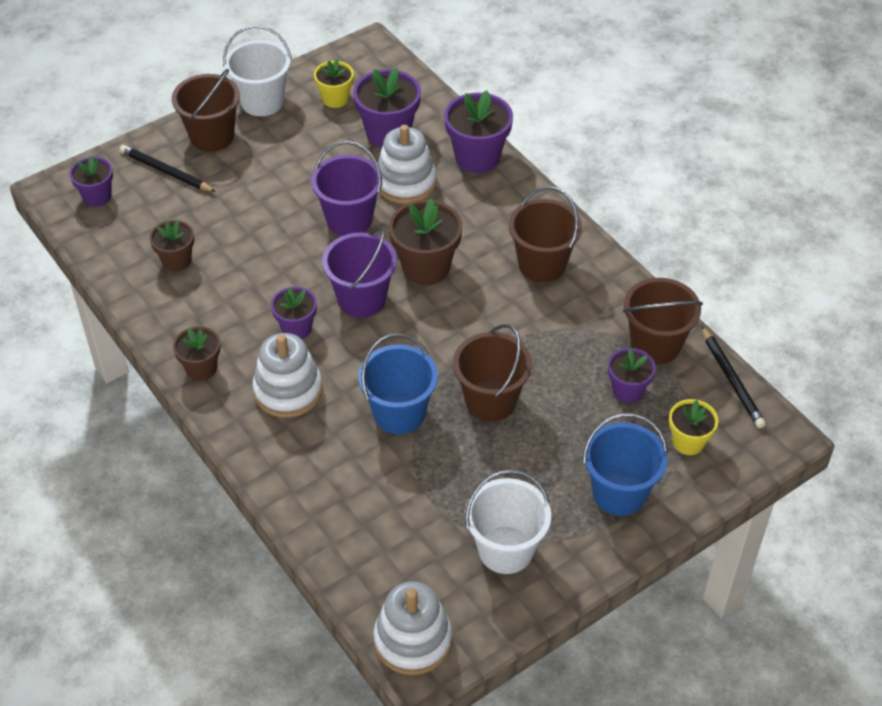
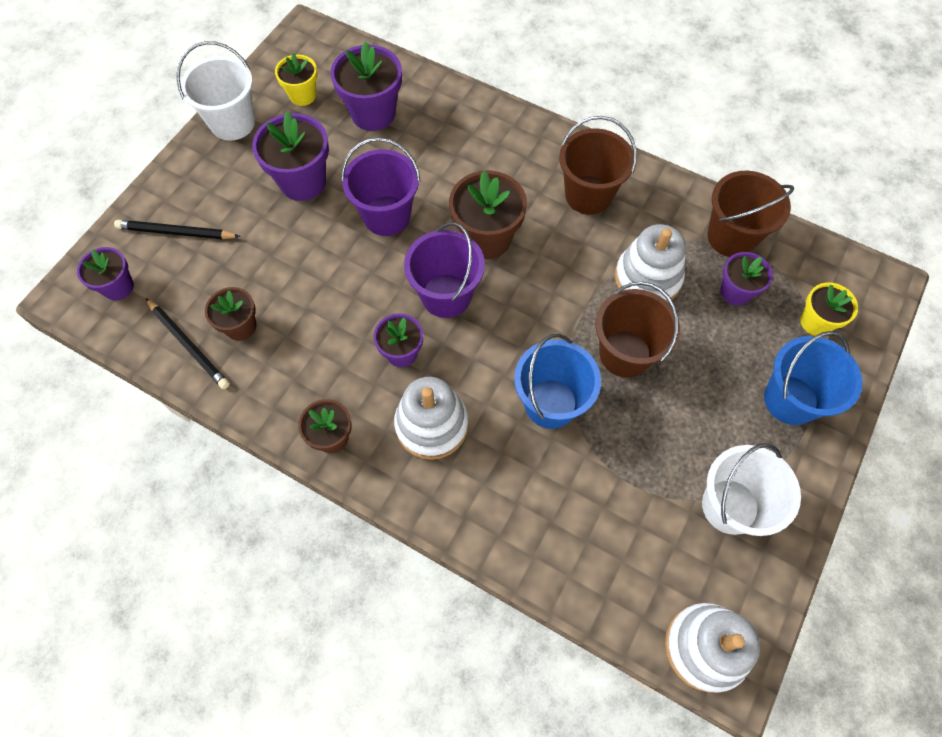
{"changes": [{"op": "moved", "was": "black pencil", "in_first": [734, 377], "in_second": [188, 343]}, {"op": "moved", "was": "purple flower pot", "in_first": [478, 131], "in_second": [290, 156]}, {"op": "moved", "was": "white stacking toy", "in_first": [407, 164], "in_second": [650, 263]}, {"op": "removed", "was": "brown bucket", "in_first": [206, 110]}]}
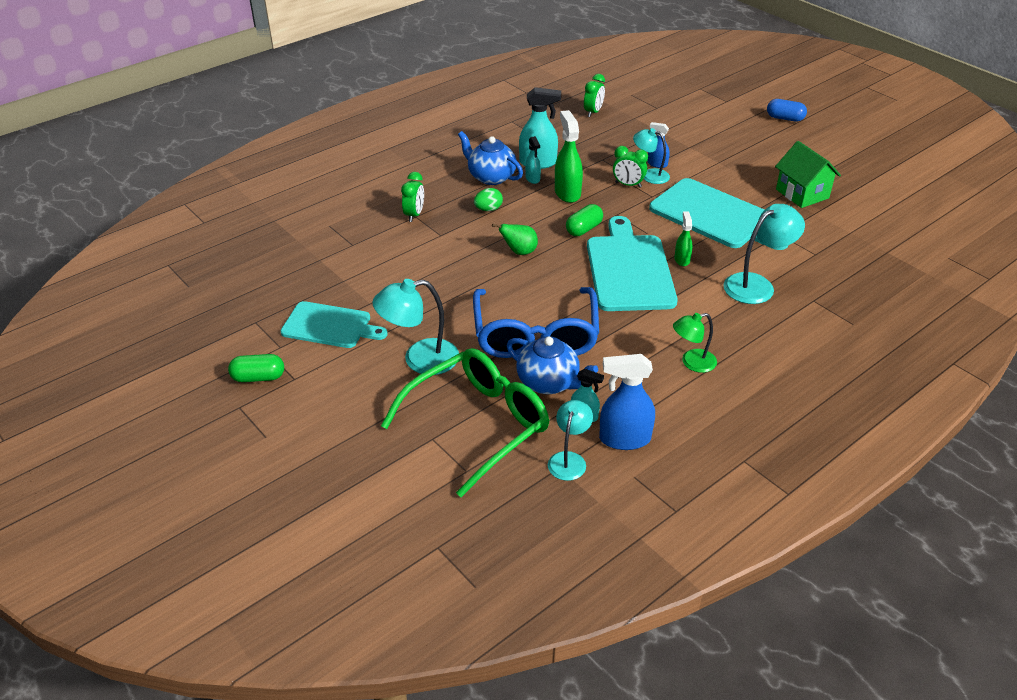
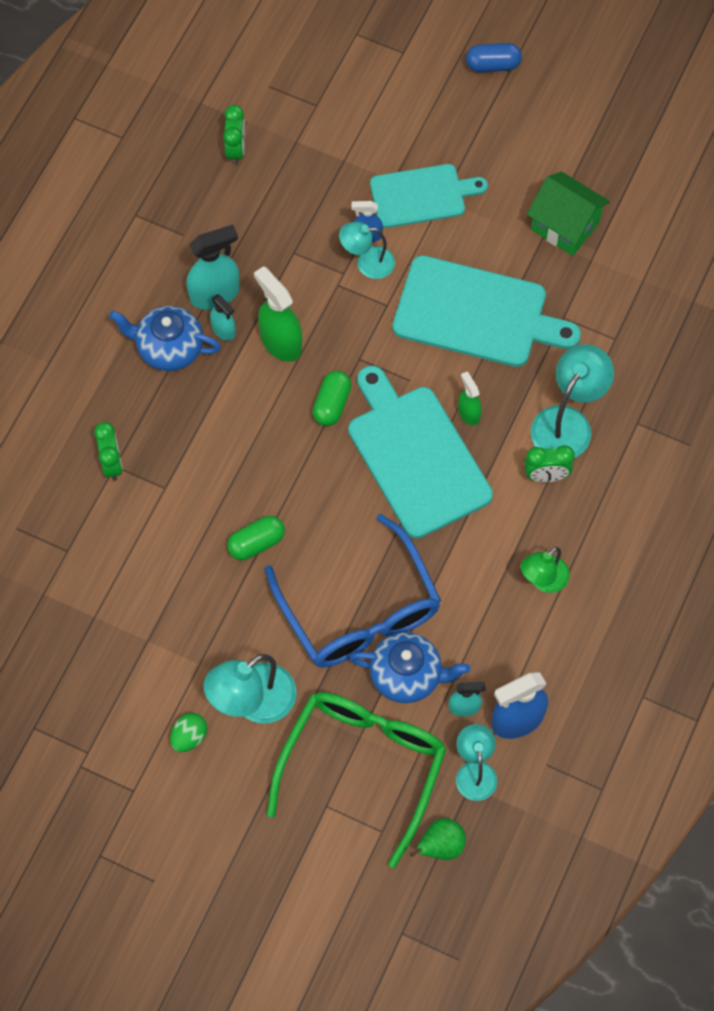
{"changes": [{"op": "moved", "was": "green egg", "in_first": [488, 199], "in_second": [188, 732]}, {"op": "moved", "was": "green capsule", "in_first": [256, 368], "in_second": [256, 538]}, {"op": "moved", "was": "turquoise cutting board", "in_first": [334, 324], "in_second": [429, 196]}, {"op": "moved", "was": "green pear", "in_first": [515, 239], "in_second": [438, 839]}, {"op": "moved", "was": "green clock", "in_first": [630, 167], "in_second": [550, 463]}]}
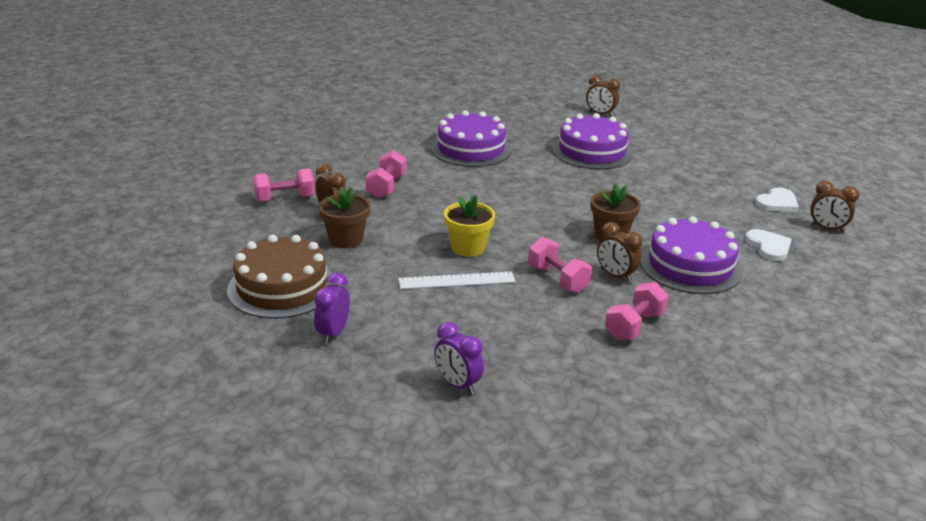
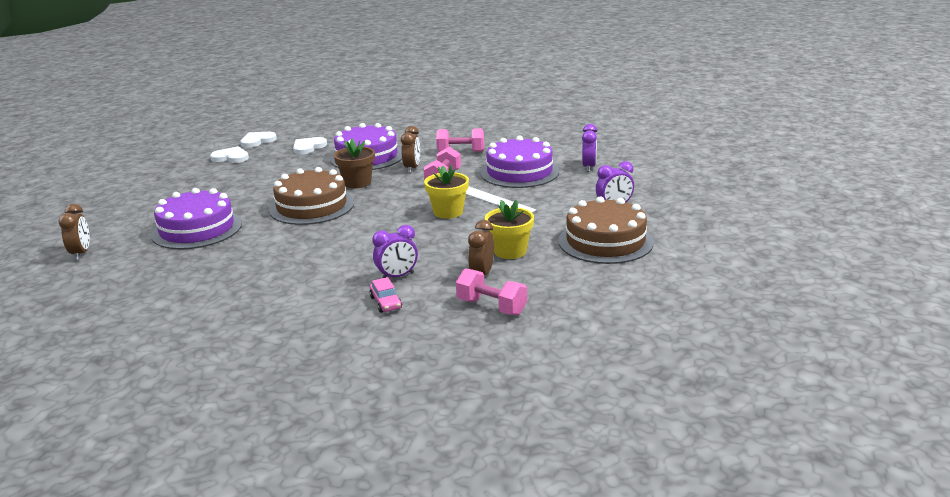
{"changes": [{"op": "replaced", "was": "brown clock", "now": "white heart", "in_first": [834, 207], "in_second": [258, 140]}, {"op": "added", "now": "brown cake", "in_second": [311, 196]}, {"op": "added", "now": "pink car", "in_second": [385, 295]}, {"op": "replaced", "was": "pink dumbbell", "now": "purple clock", "in_first": [385, 174], "in_second": [395, 252]}, {"op": "moved", "was": "purple cake", "in_first": [471, 138], "in_second": [519, 162]}, {"op": "recoloured", "was": "brown flower pot", "now": "yellow flower pot", "in_first": [344, 217], "in_second": [509, 229]}]}
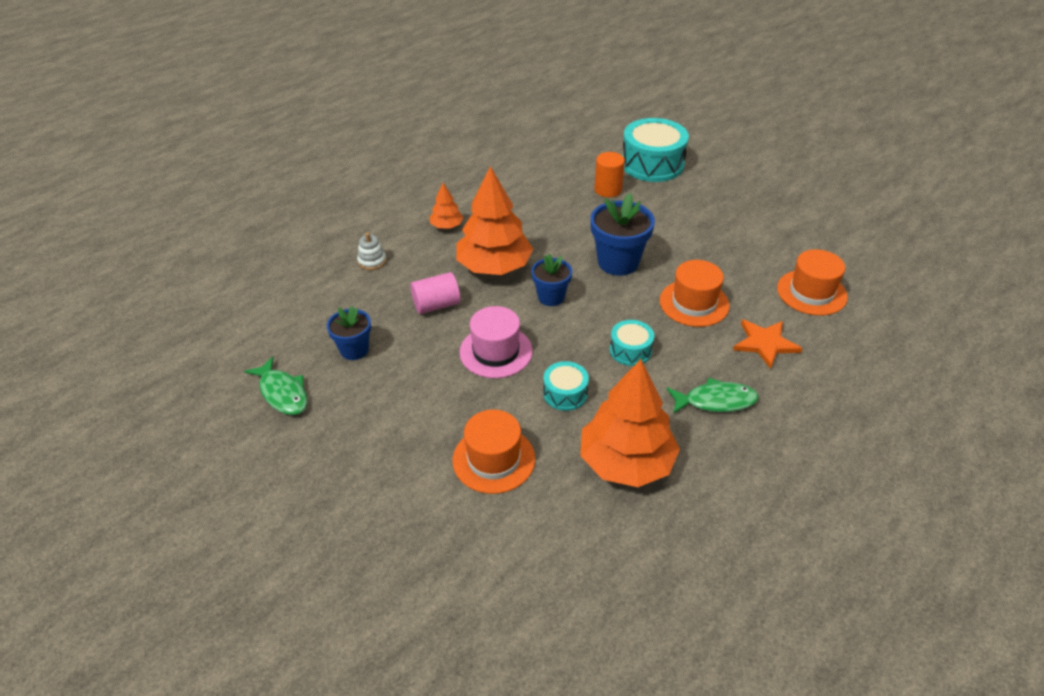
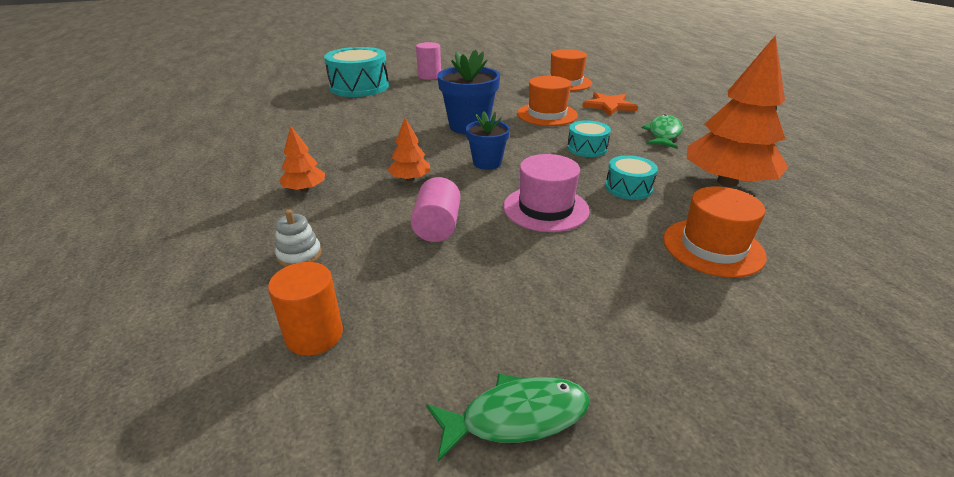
{"changes": [{"op": "moved", "was": "orange cylinder", "in_first": [609, 174], "in_second": [305, 309]}, {"op": "resized", "was": "orange tree", "in_first": [494, 220], "in_second": [409, 149], "ratio": 0.47}, {"op": "added", "now": "pink cylinder", "in_second": [428, 61]}, {"op": "removed", "was": "blue flower pot", "in_first": [349, 333]}]}
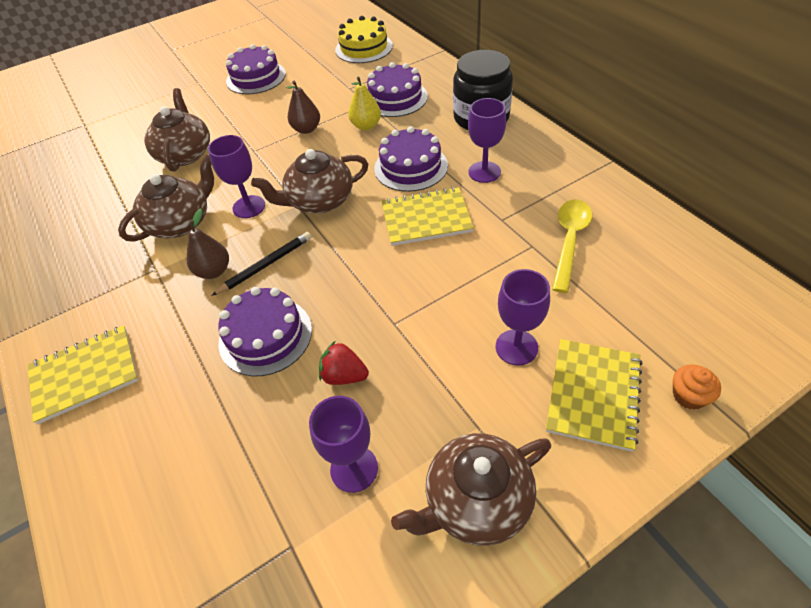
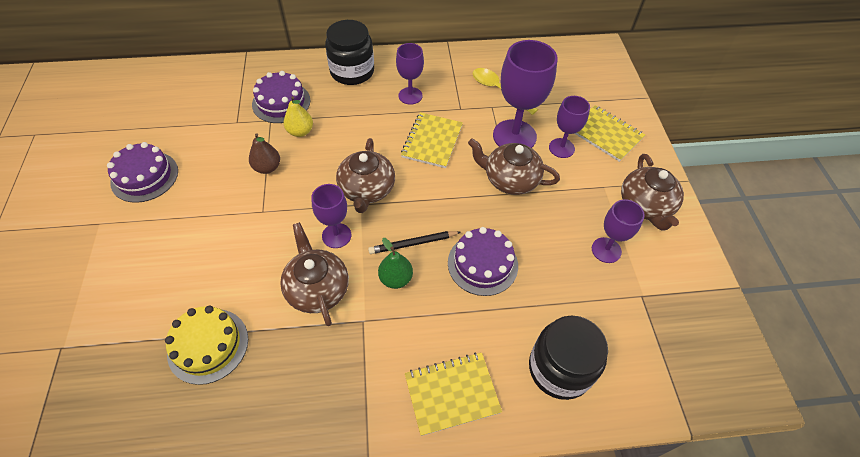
{"changes": [{"op": "moved", "was": "yellow cake", "in_first": [364, 39], "in_second": [206, 345]}, {"op": "turned", "was": "black pencil", "in_first": [261, 264], "in_second": [414, 242], "clockwise": -90}, {"op": "recoloured", "was": "brown pear", "now": "green pear", "in_first": [208, 243], "in_second": [395, 263]}, {"op": "turned", "was": "yellow notebook", "in_first": [83, 374], "in_second": [453, 394], "clockwise": 75}, {"op": "moved", "was": "brown teapot", "in_first": [177, 130], "in_second": [514, 166]}, {"op": "added", "now": "purple goblet", "in_second": [525, 94]}, {"op": "added", "now": "black jar", "in_second": [568, 357]}, {"op": "removed", "was": "red strawberry", "in_first": [344, 363]}, {"op": "removed", "was": "purple cake", "in_first": [411, 159]}, {"op": "removed", "was": "orange cupcake", "in_first": [697, 387]}]}
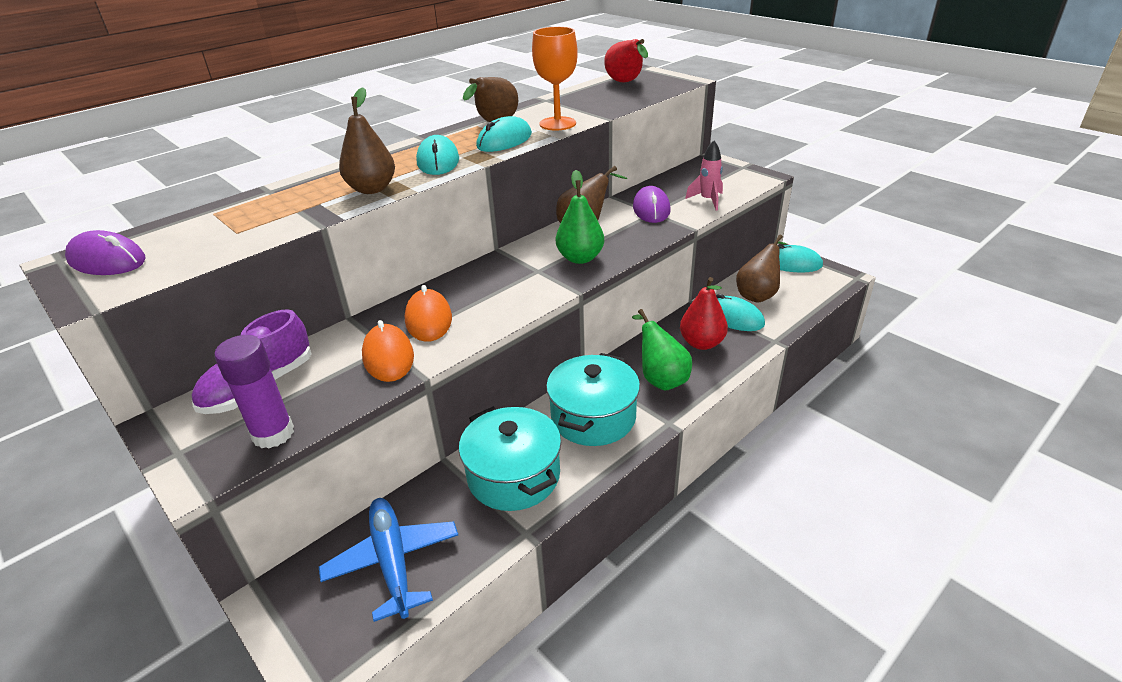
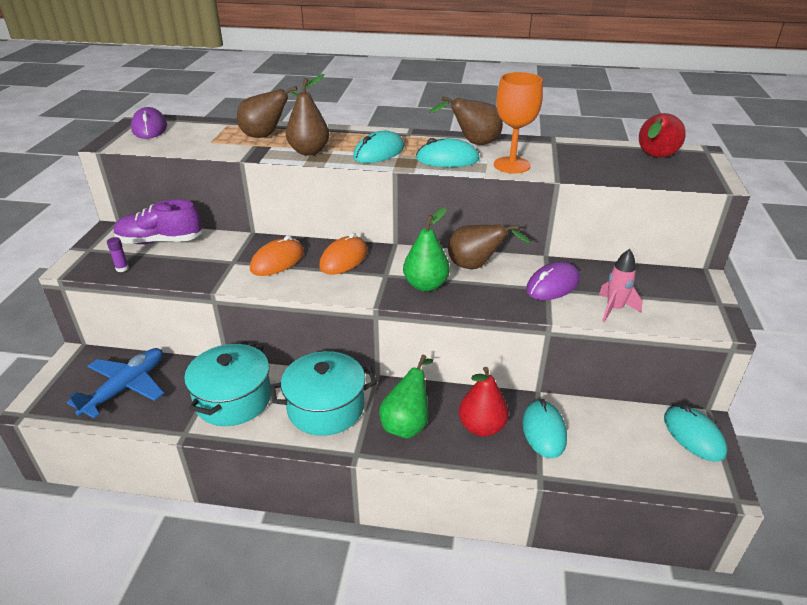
{"changes": [{"op": "resized", "was": "purple glue stick", "in_first": [254, 391], "in_second": [118, 254], "ratio": 0.45}, {"op": "moved", "was": "brown pear", "in_first": [761, 268], "in_second": [267, 112]}, {"op": "moved", "was": "orange mouse", "in_first": [388, 351], "in_second": [343, 254]}]}
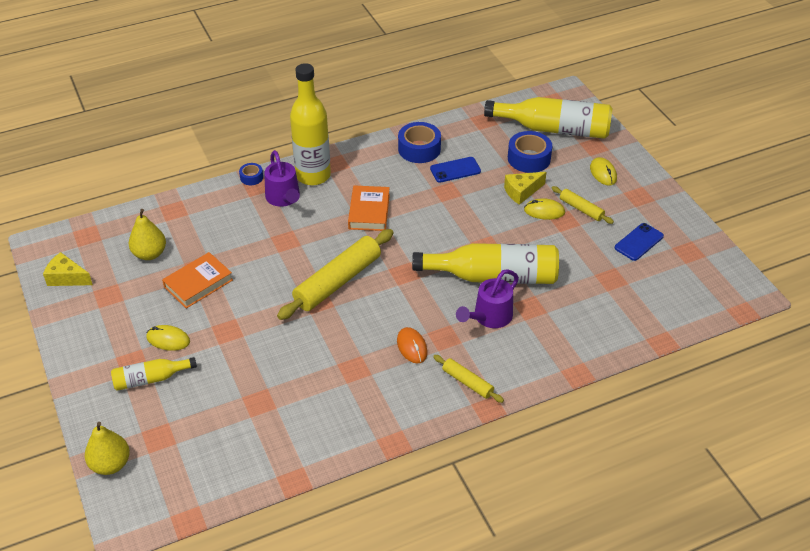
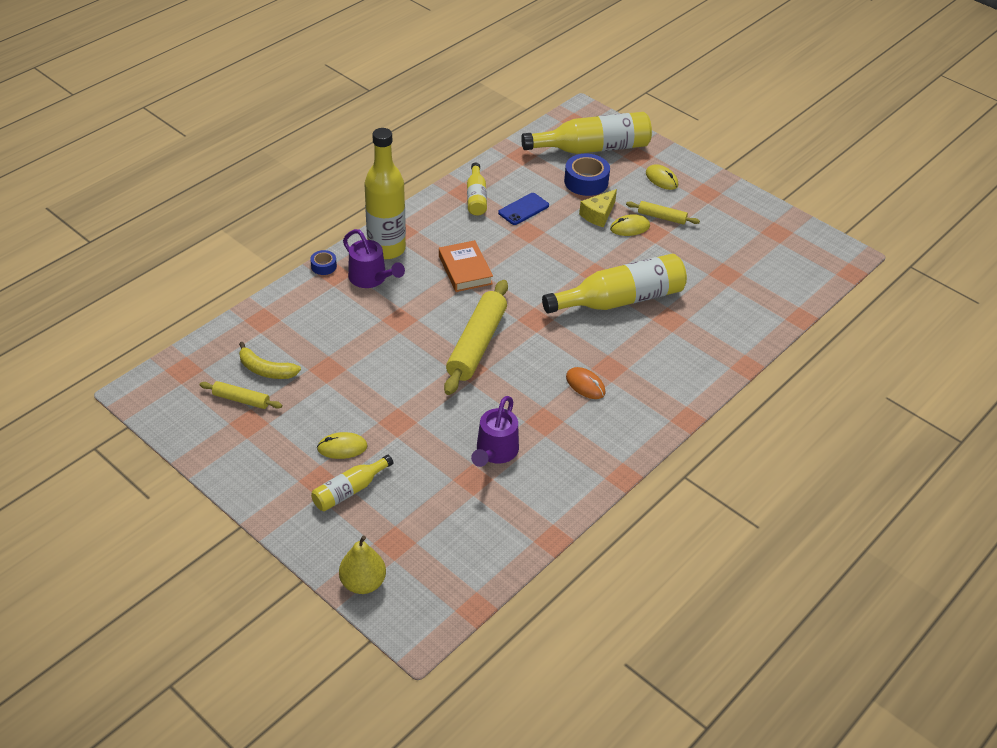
{"changes": [{"op": "moved", "was": "yellow rolling pin", "in_first": [468, 379], "in_second": [241, 395]}, {"op": "replaced", "was": "yellow pear", "now": "yellow banana", "in_first": [147, 234], "in_second": [270, 360]}, {"op": "replaced", "was": "blue tape", "now": "yellow bottle", "in_first": [419, 142], "in_second": [477, 189]}, {"op": "moved", "was": "purple watering can", "in_first": [487, 298], "in_second": [495, 431]}, {"op": "removed", "was": "yellow cheese", "in_first": [68, 269]}, {"op": "removed", "was": "orange book", "in_first": [197, 280]}, {"op": "removed", "was": "blue phone", "in_first": [639, 242]}]}
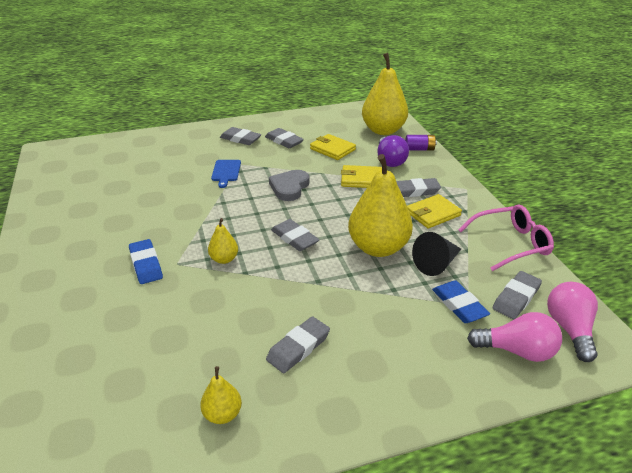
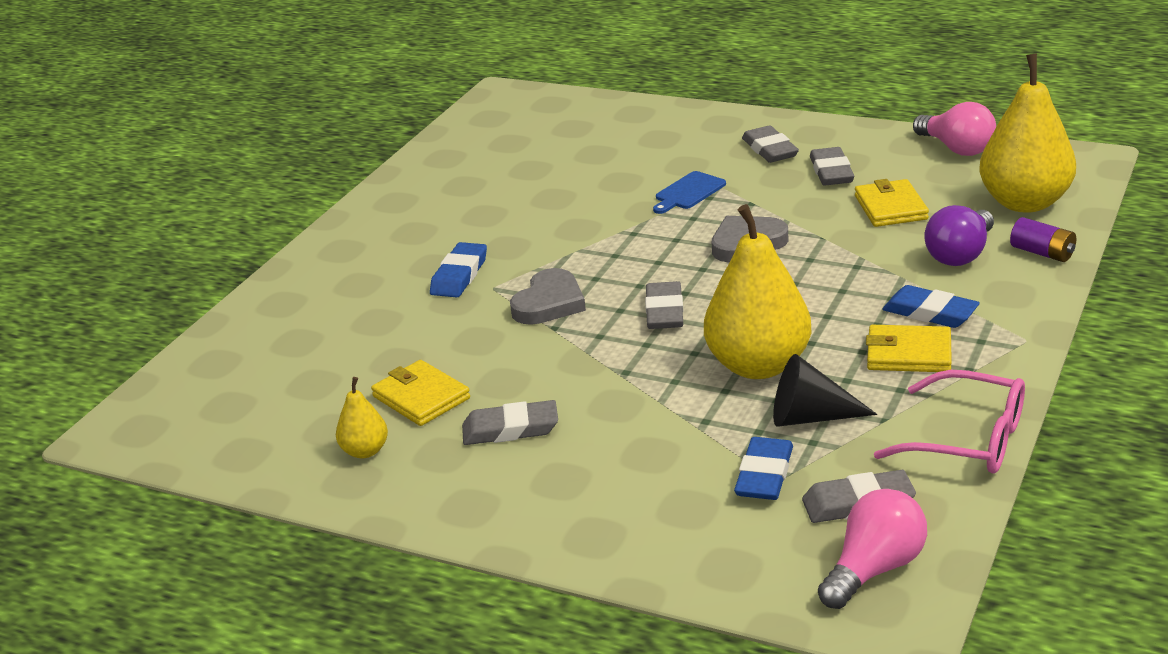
{"changes": [{"op": "moved", "was": "yellow wallet", "in_first": [361, 176], "in_second": [420, 393]}, {"op": "replaced", "was": "yellow pear", "now": "grey heart", "in_first": [223, 241], "in_second": [548, 296]}, {"op": "recoloured", "was": "grey eraser", "now": "blue eraser", "in_first": [418, 187], "in_second": [931, 306]}, {"op": "moved", "was": "pink light bulb", "in_first": [514, 337], "in_second": [954, 129]}]}
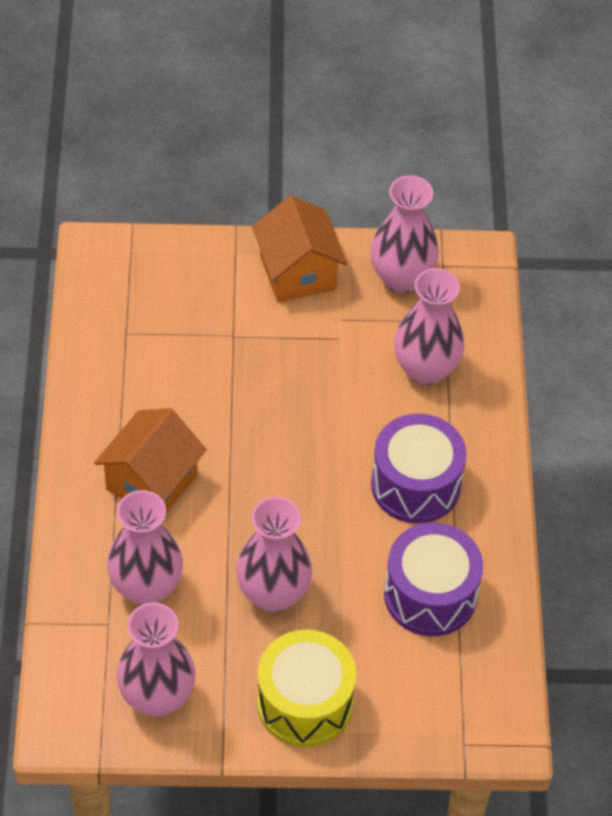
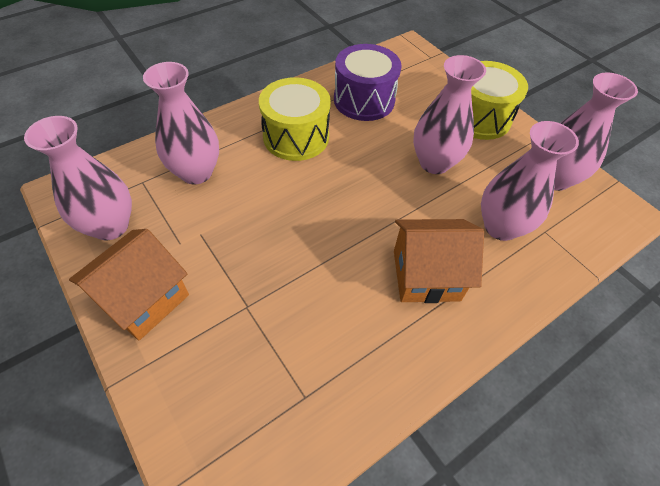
{"changes": [{"op": "recoloured", "was": "purple drum", "now": "yellow drum", "in_first": [419, 469], "in_second": [295, 119]}]}
